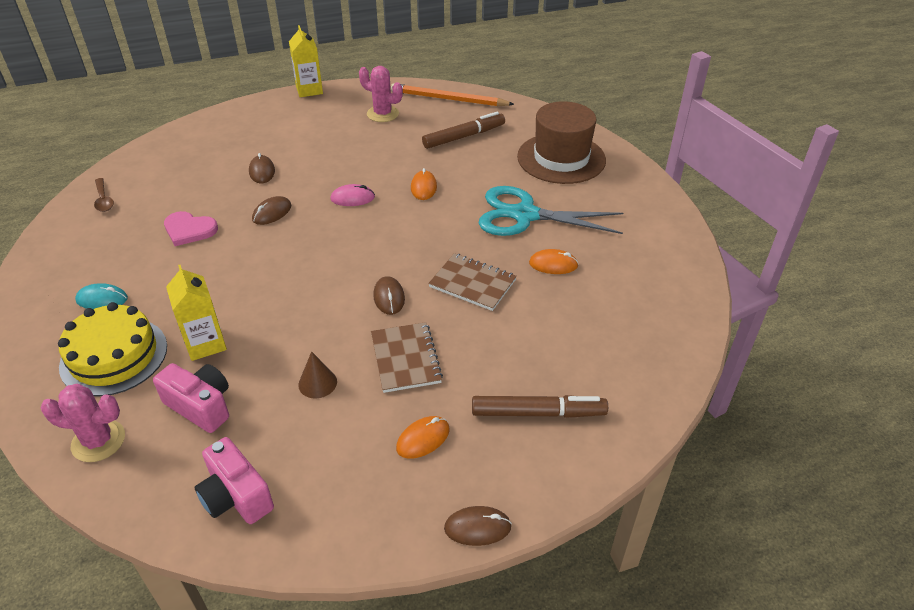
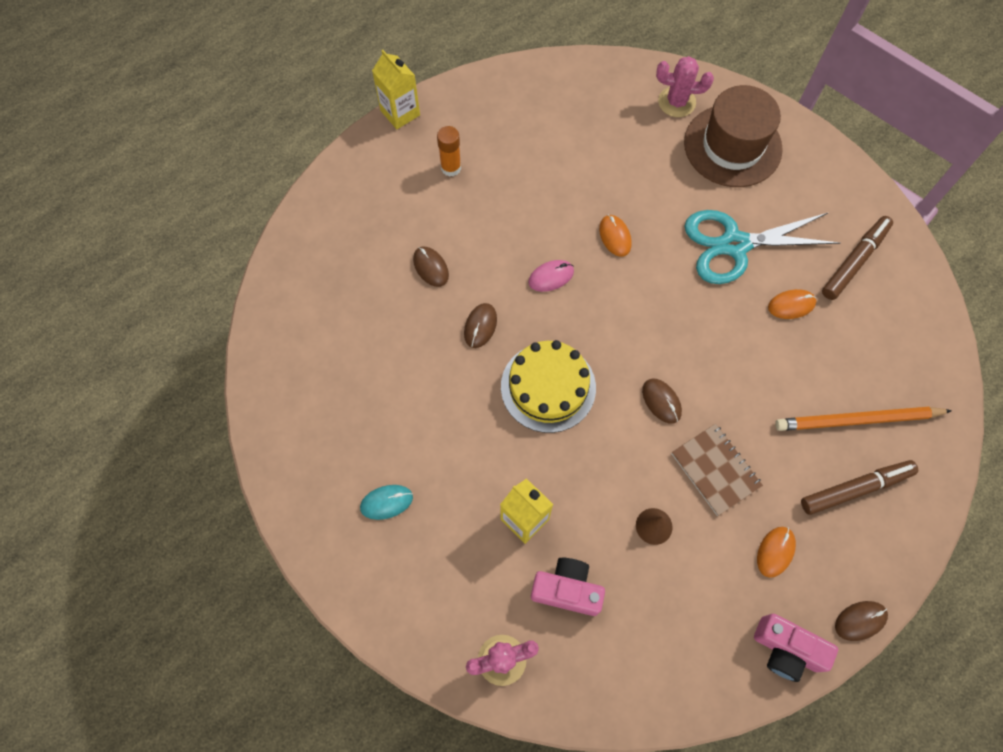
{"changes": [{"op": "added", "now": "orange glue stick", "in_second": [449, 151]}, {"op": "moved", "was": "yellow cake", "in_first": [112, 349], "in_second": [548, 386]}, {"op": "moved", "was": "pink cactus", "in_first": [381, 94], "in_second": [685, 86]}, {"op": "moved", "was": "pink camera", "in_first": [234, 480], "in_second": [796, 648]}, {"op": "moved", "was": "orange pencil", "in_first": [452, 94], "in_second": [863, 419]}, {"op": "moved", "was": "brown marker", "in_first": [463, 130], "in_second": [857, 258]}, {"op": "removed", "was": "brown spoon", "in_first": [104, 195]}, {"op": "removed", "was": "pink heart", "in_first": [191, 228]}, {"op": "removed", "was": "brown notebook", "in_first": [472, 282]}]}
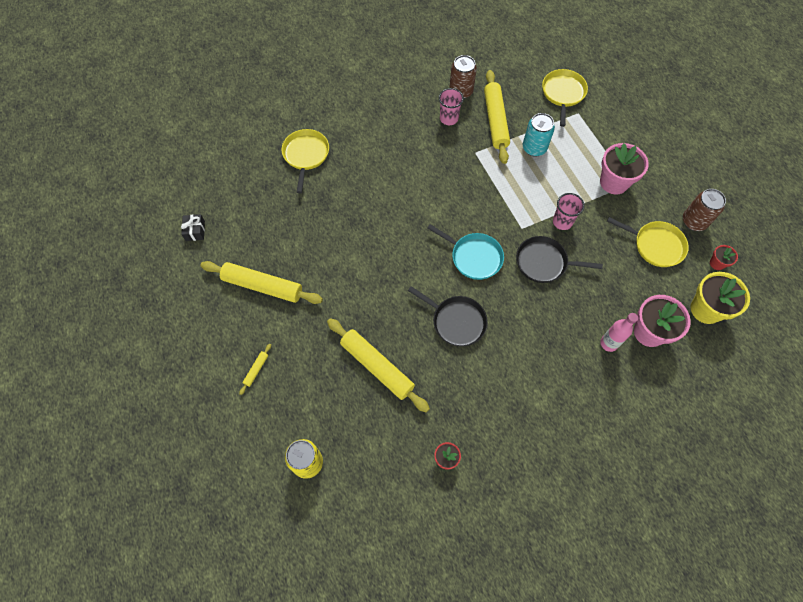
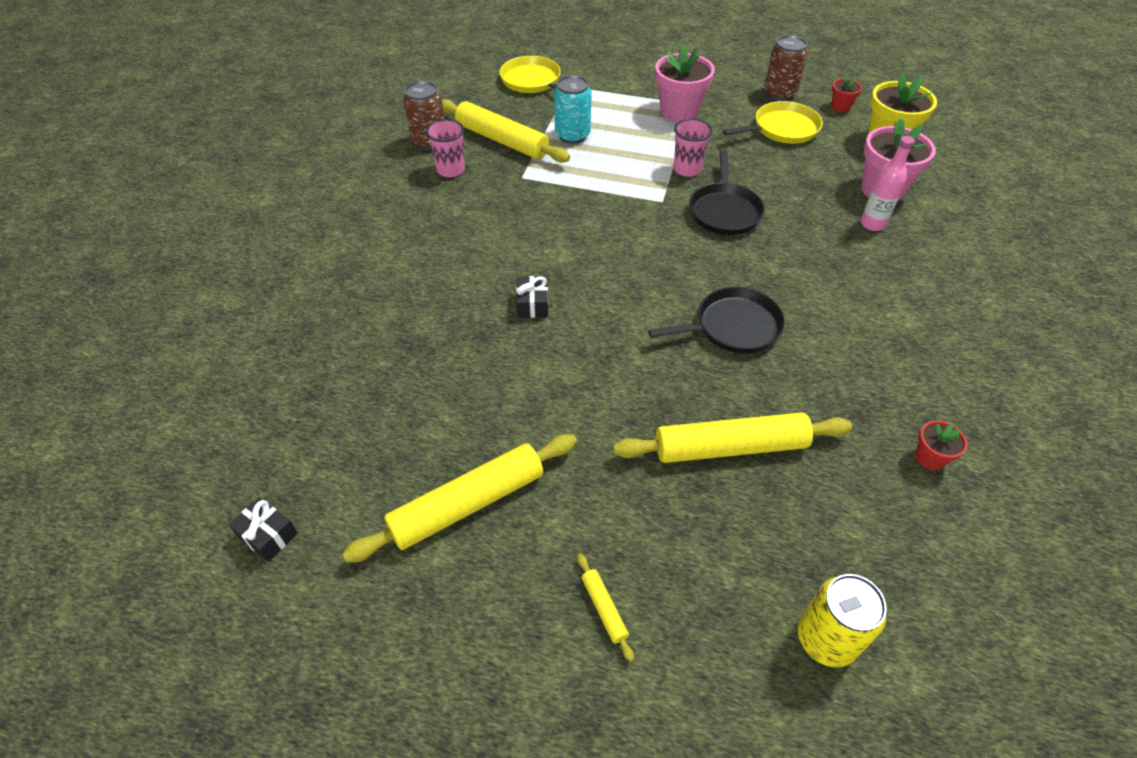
{"changes": [{"op": "added", "now": "black gift", "in_second": [532, 297]}, {"op": "turned", "was": "black pan", "in_first": [559, 259], "in_second": [726, 193], "clockwise": -45}, {"op": "removed", "was": "yellow pan", "in_first": [305, 161]}, {"op": "removed", "was": "turquoise pan", "in_first": [465, 252]}]}
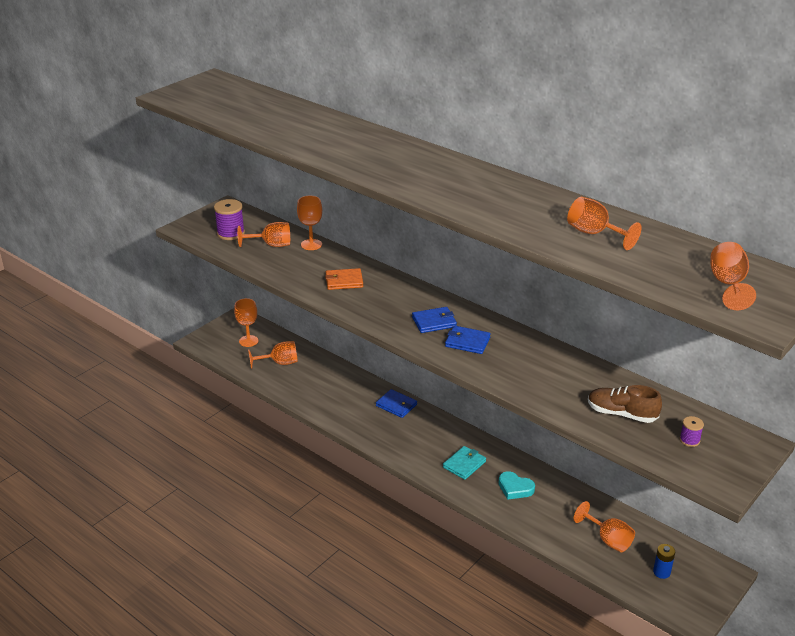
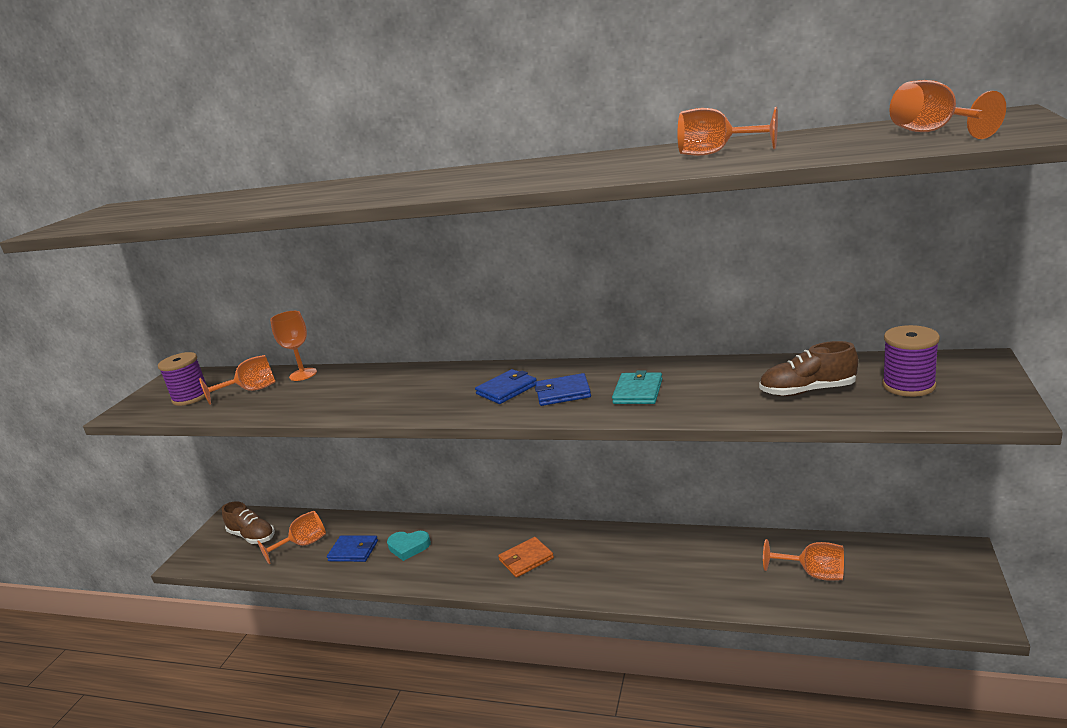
{"changes": [{"op": "replaced", "was": "orange goblet", "now": "brown shoe", "in_first": [246, 322], "in_second": [248, 522]}, {"op": "moved", "was": "blue wallet", "in_first": [396, 403], "in_second": [352, 549]}, {"op": "moved", "was": "turquoise heart", "in_first": [517, 485], "in_second": [409, 546]}, {"op": "moved", "was": "orange wallet", "in_first": [344, 279], "in_second": [526, 557]}, {"op": "moved", "was": "turquoise wallet", "in_first": [464, 463], "in_second": [637, 387]}, {"op": "resized", "was": "purple spool", "in_first": [692, 431], "in_second": [911, 361], "ratio": 1.83}, {"op": "removed", "was": "blue battery", "in_first": [664, 561]}]}
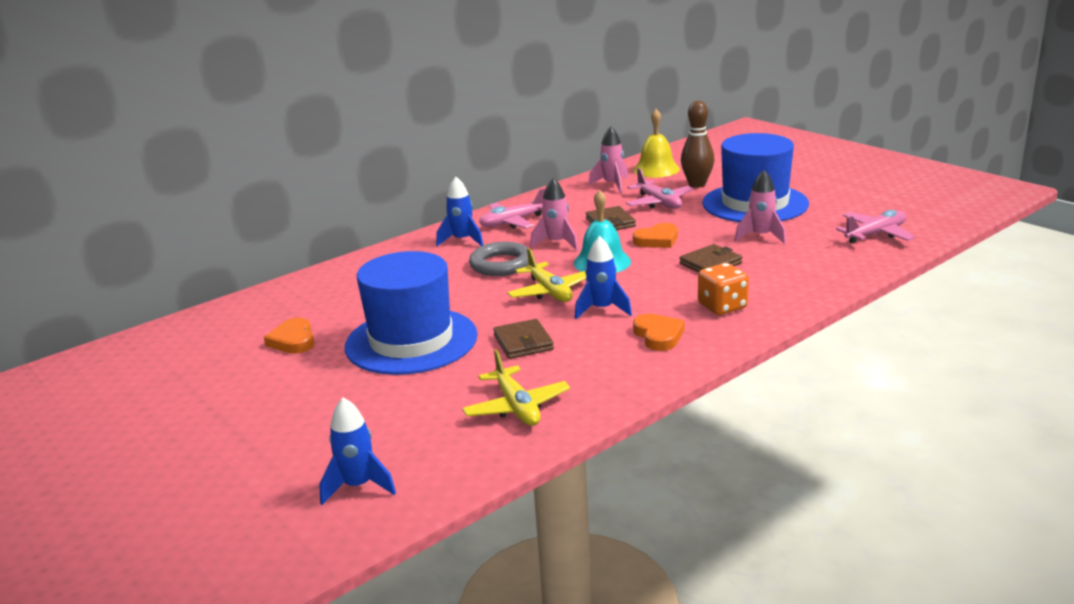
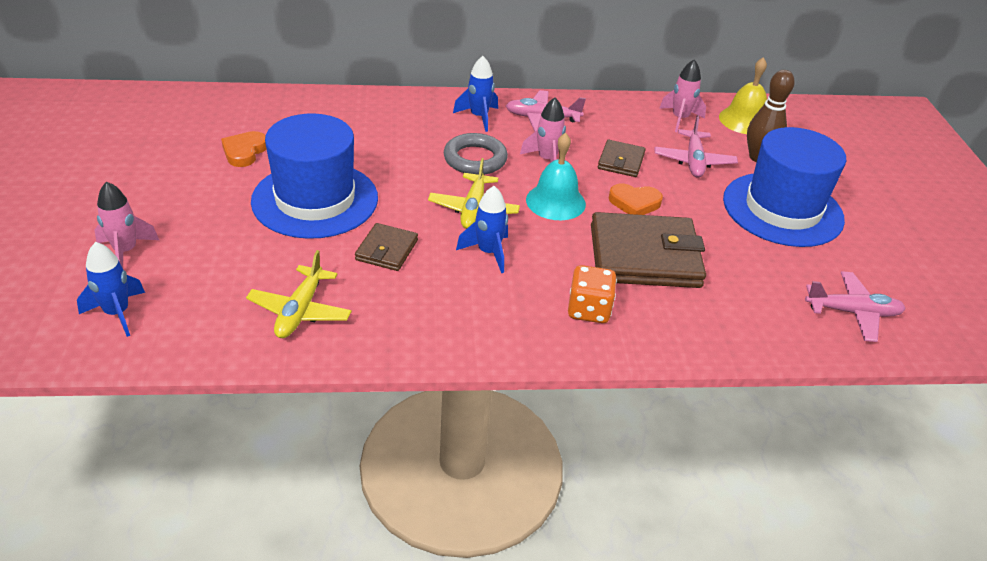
{"changes": [{"op": "moved", "was": "pink rocket", "in_first": [760, 207], "in_second": [126, 224]}, {"op": "resized", "was": "brown wallet", "in_first": [710, 258], "in_second": [648, 250], "ratio": 1.99}, {"op": "removed", "was": "orange heart", "in_first": [659, 332]}]}
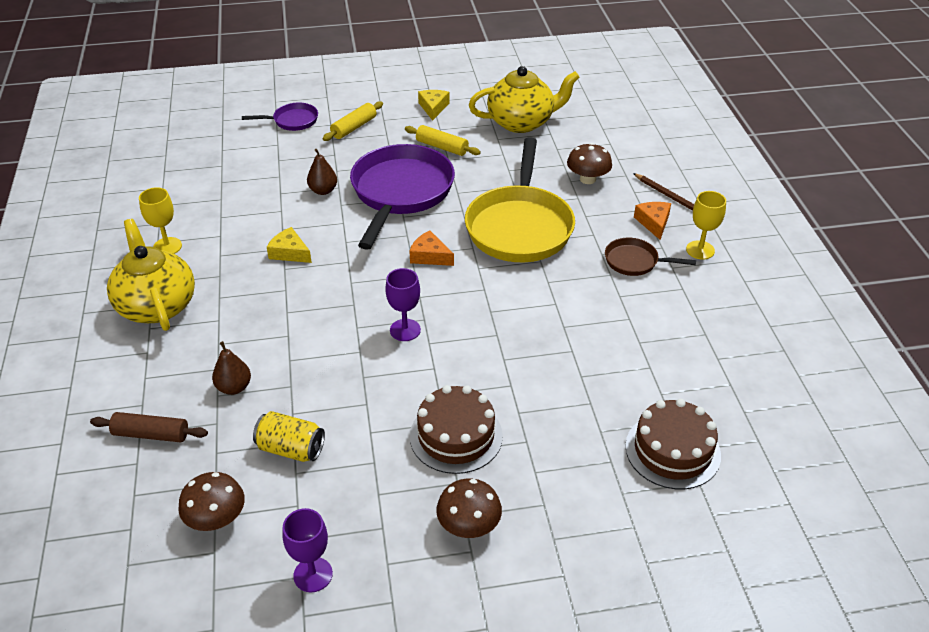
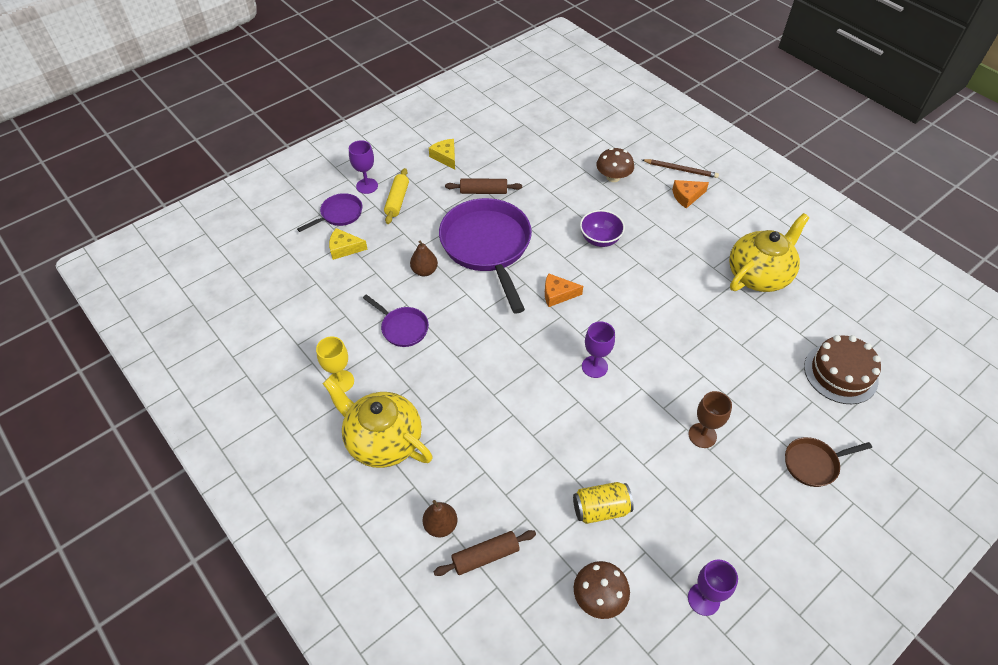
{"changes": [{"op": "moved", "was": "yellow cheese", "in_first": [289, 245], "in_second": [348, 244]}, {"op": "added", "now": "purple goblet", "in_second": [363, 167]}, {"op": "added", "now": "purple pan", "in_second": [396, 321]}, {"op": "moved", "was": "brown pear", "in_first": [231, 368], "in_second": [440, 518]}, {"op": "recoloured", "was": "yellow rolling pin", "now": "brown rolling pin", "in_first": [443, 140], "in_second": [483, 186]}, {"op": "replaced", "was": "yellow pan", "now": "purple bowl", "in_first": [520, 199], "in_second": [602, 228]}, {"op": "turned", "was": "orange cheese", "in_first": [652, 221], "in_second": [690, 194], "clockwise": -75}, {"op": "replaced", "was": "brown cake", "now": "brown goblet", "in_first": [456, 429], "in_second": [710, 419]}, {"op": "moved", "was": "yellow teapot", "in_first": [524, 99], "in_second": [769, 252]}, {"op": "moved", "was": "brown pan", "in_first": [650, 257], "in_second": [828, 462]}, {"op": "removed", "was": "brown mushroom", "in_first": [469, 508]}, {"op": "removed", "was": "yellow goblet", "in_first": [706, 225]}]}
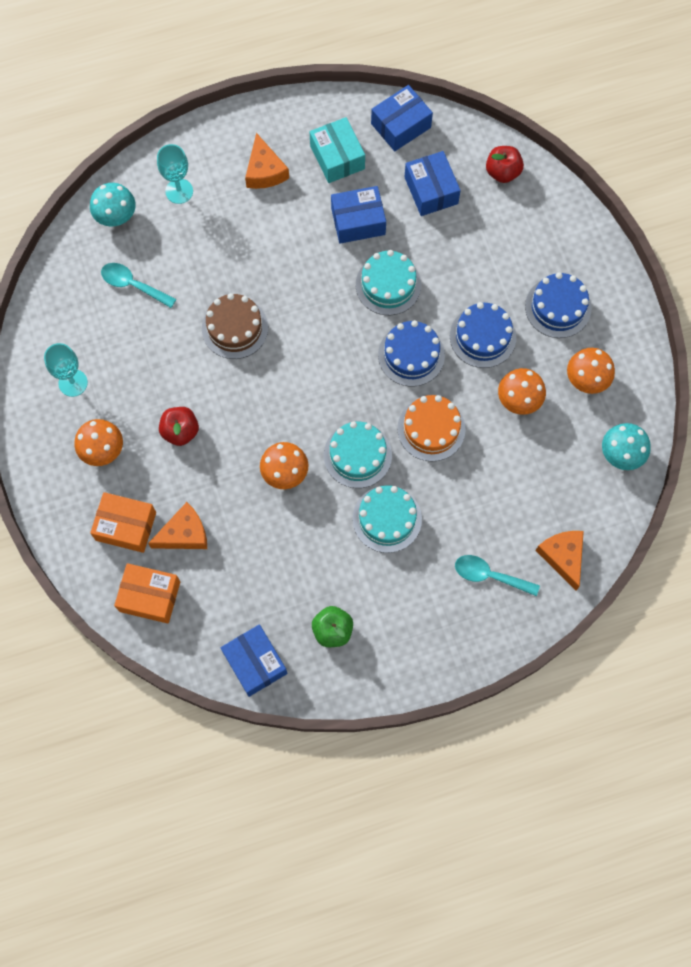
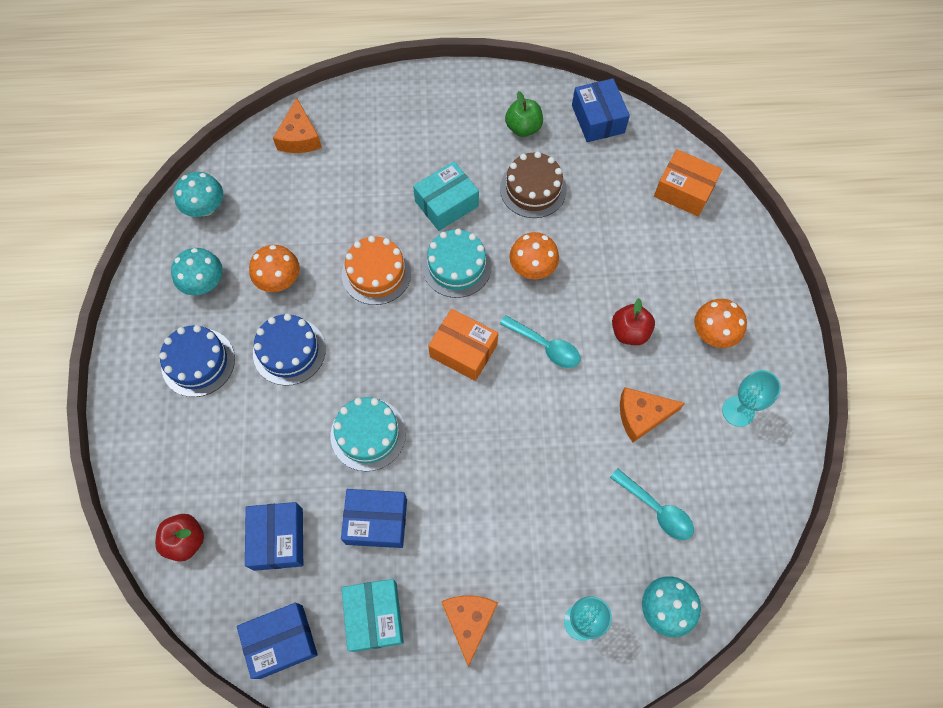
{"changes": [{"op": "recoloured", "was": "orange mushroom", "now": "turquoise mushroom", "in_first": [591, 371], "in_second": [197, 271]}, {"op": "replaced", "was": "turquoise cake", "now": "turquoise box", "in_first": [387, 519], "in_second": [446, 196]}, {"op": "moved", "was": "orange box", "in_first": [123, 522], "in_second": [463, 345]}, {"op": "moved", "was": "brown cake", "in_first": [235, 326], "in_second": [533, 185]}, {"op": "moved", "was": "turquoise spoon", "in_first": [497, 575], "in_second": [540, 341]}, {"op": "moved", "was": "orange cheese", "in_first": [177, 525], "in_second": [652, 415]}, {"op": "removed", "was": "blue cake", "in_first": [411, 353]}]}
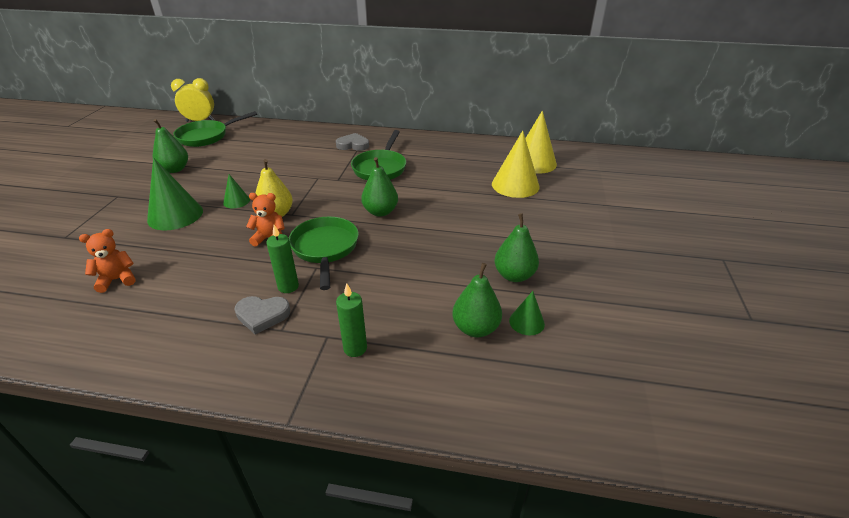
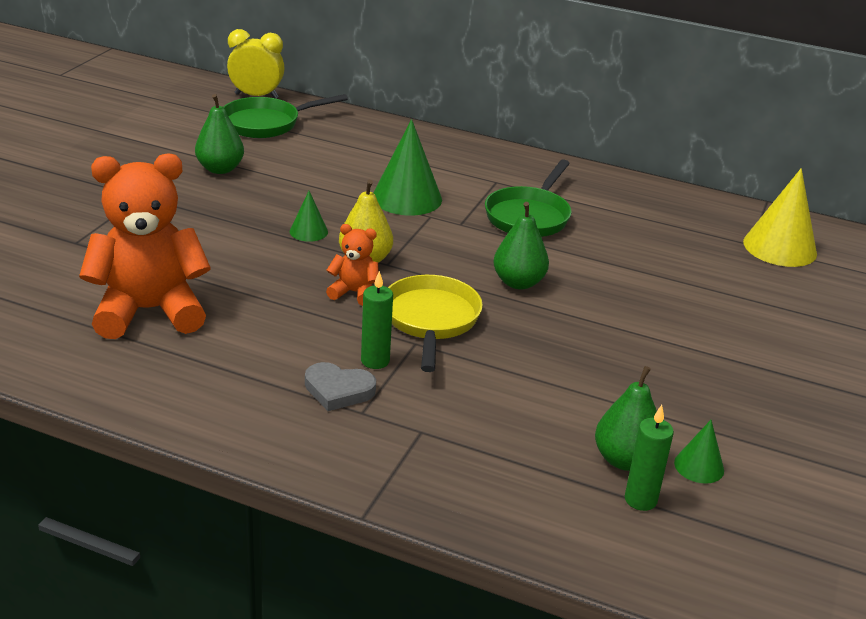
{"changes": [{"op": "resized", "was": "orange teddy bear", "in_first": [107, 261], "in_second": [145, 246], "ratio": 2.17}, {"op": "moved", "was": "green cone", "in_first": [175, 194], "in_second": [407, 167]}, {"op": "recoloured", "was": "green pan", "now": "yellow pan", "in_first": [324, 253], "in_second": [435, 323]}, {"op": "moved", "was": "green candle", "in_first": [351, 320], "in_second": [649, 458]}, {"op": "removed", "was": "grey heart", "in_first": [352, 142]}, {"op": "removed", "was": "yellow cone", "in_first": [516, 164]}, {"op": "removed", "was": "green pear", "in_first": [517, 247]}]}
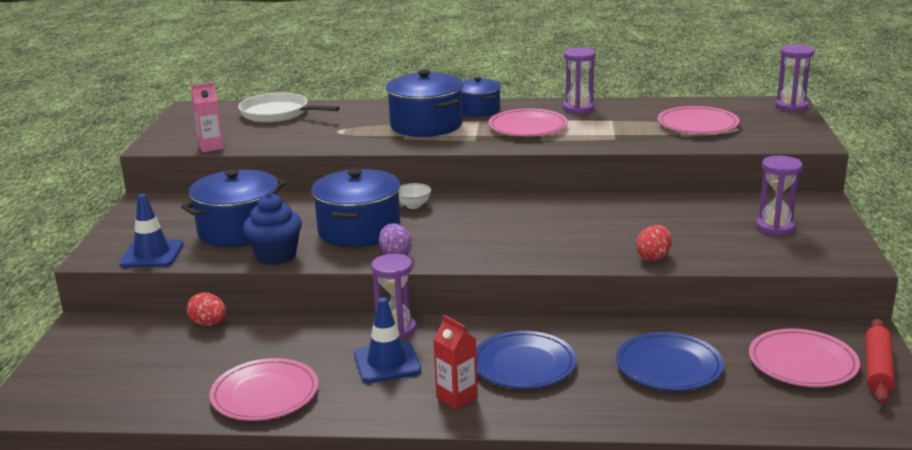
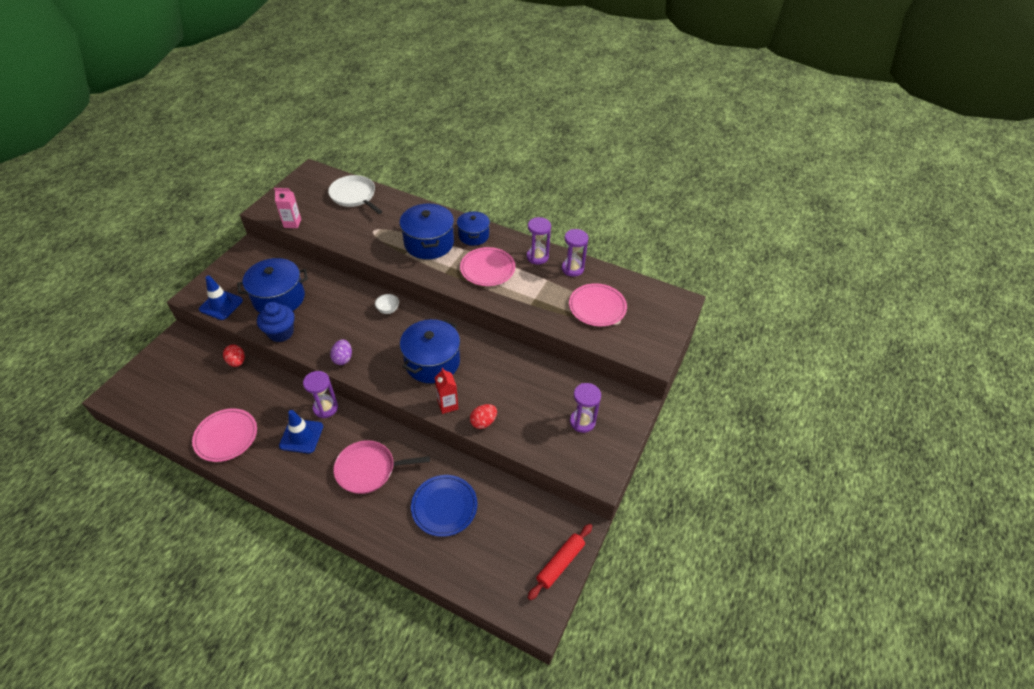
{"changes": [{"op": "replaced", "was": "blue plate", "now": "pink pan", "in_first": [526, 360], "in_second": [382, 467]}, {"op": "moved", "was": "blue pot", "in_first": [356, 208], "in_second": [430, 351]}, {"op": "moved", "was": "red carton", "in_first": [455, 362], "in_second": [446, 391]}, {"op": "moved", "was": "purple hourglass", "in_first": [794, 78], "in_second": [575, 253]}, {"op": "removed", "was": "pink plate", "in_first": [804, 358]}]}
